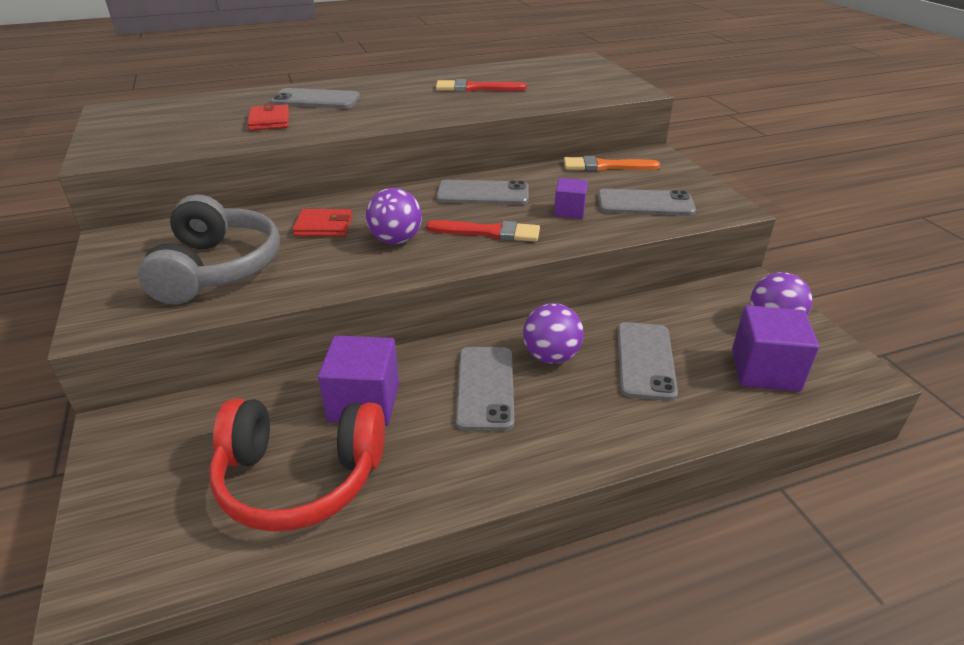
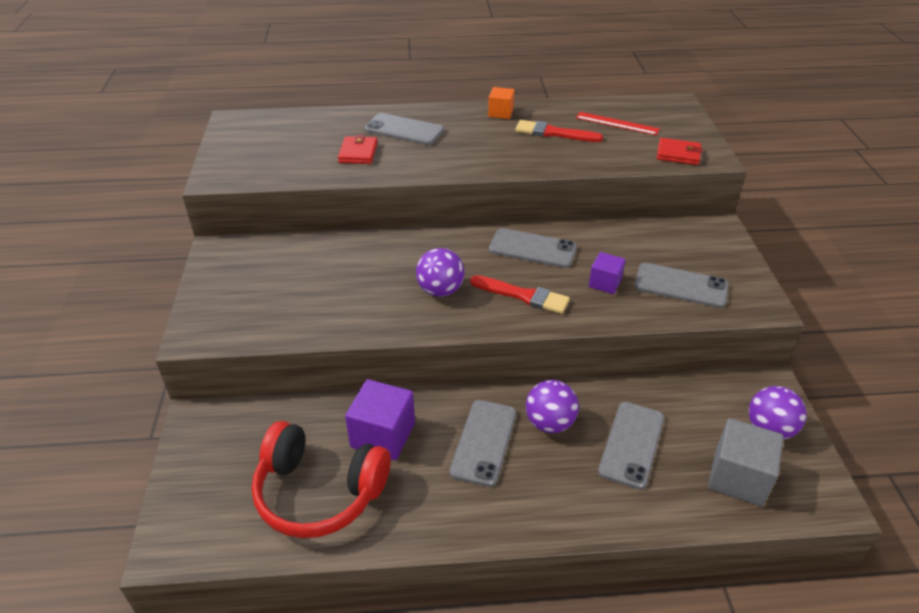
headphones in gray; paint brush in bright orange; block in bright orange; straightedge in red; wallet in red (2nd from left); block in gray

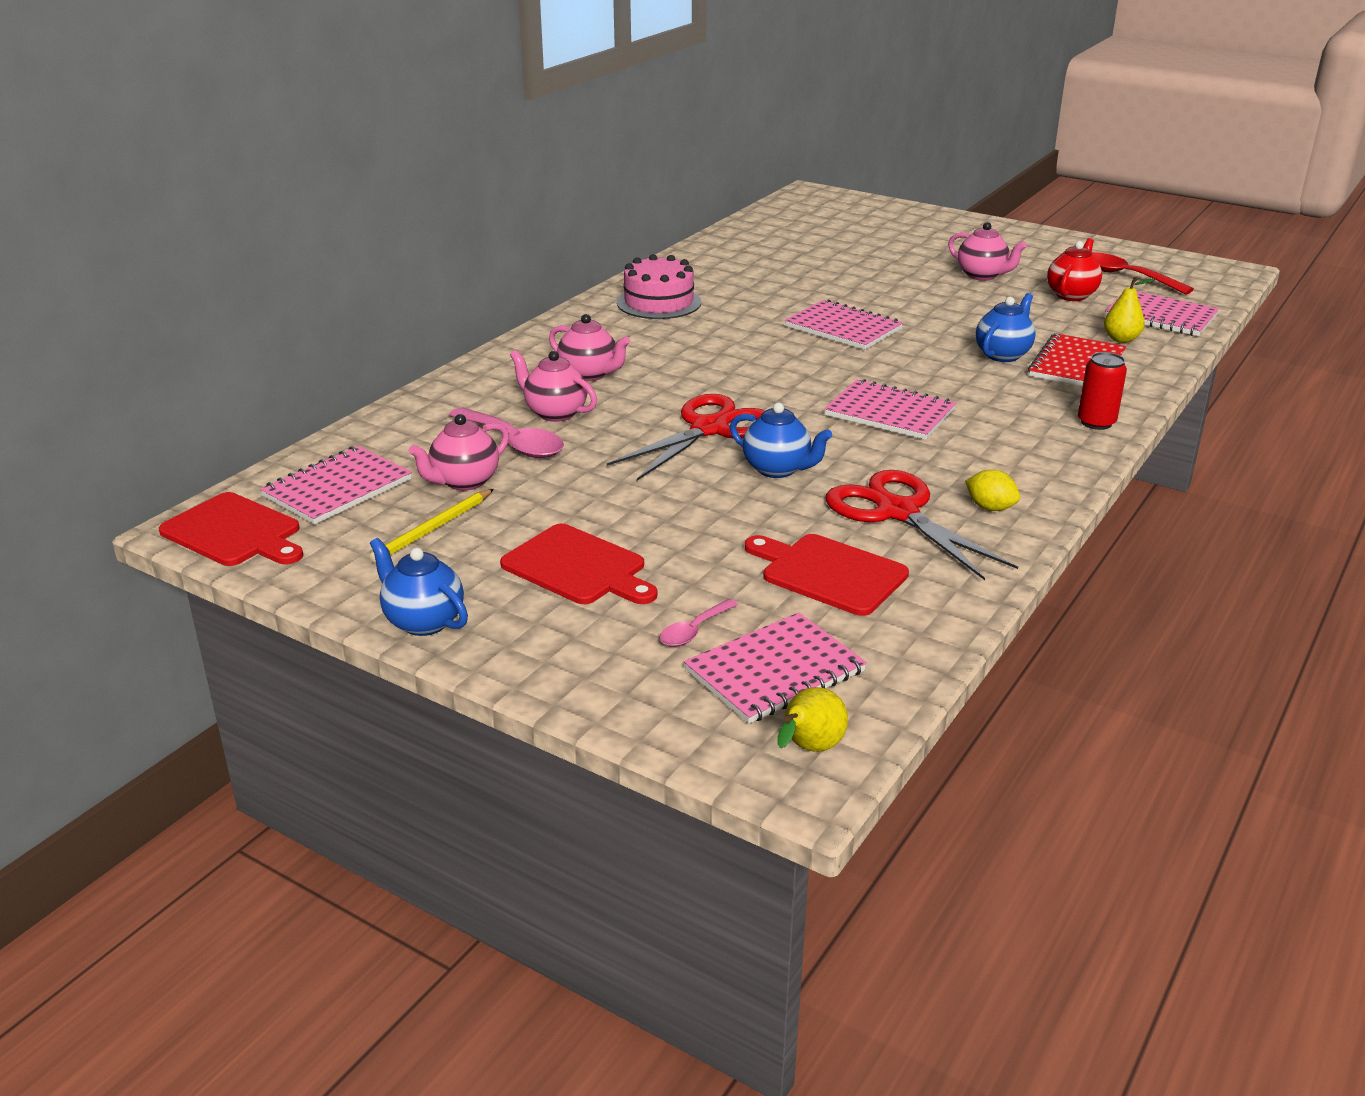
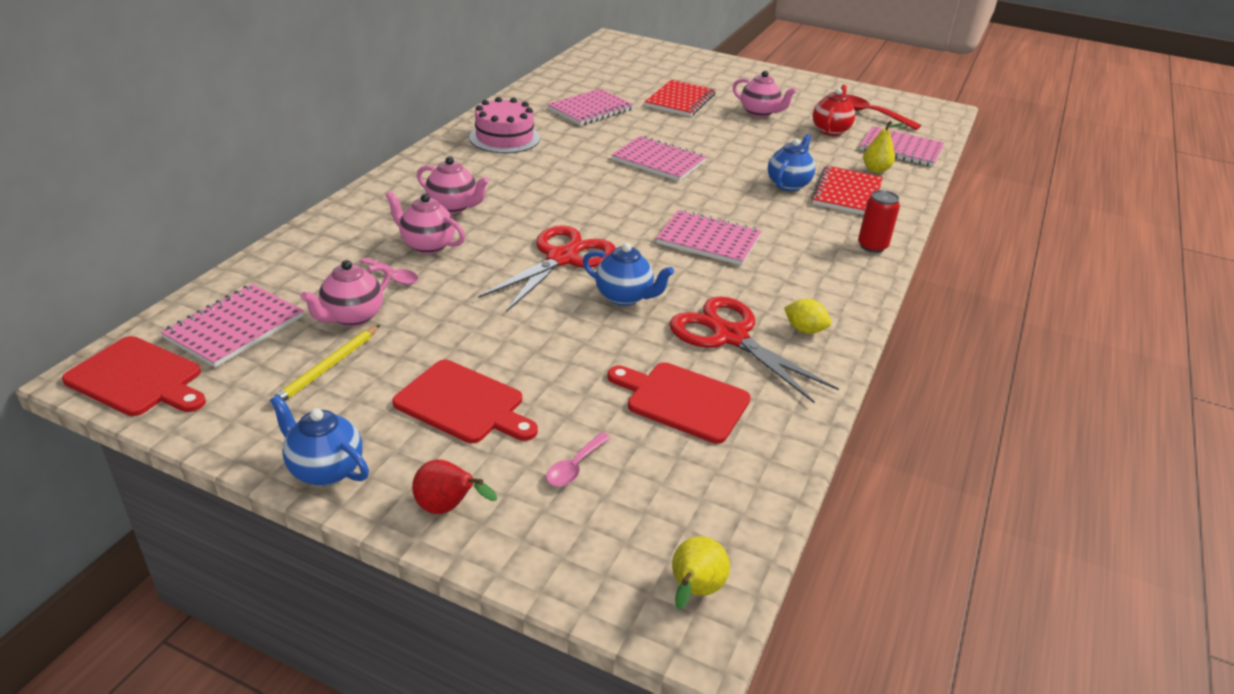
pear fruit in red; exercise book in red (1st from left); exercise book in pink (2nd from left); teaspoon in pink (1st from left)

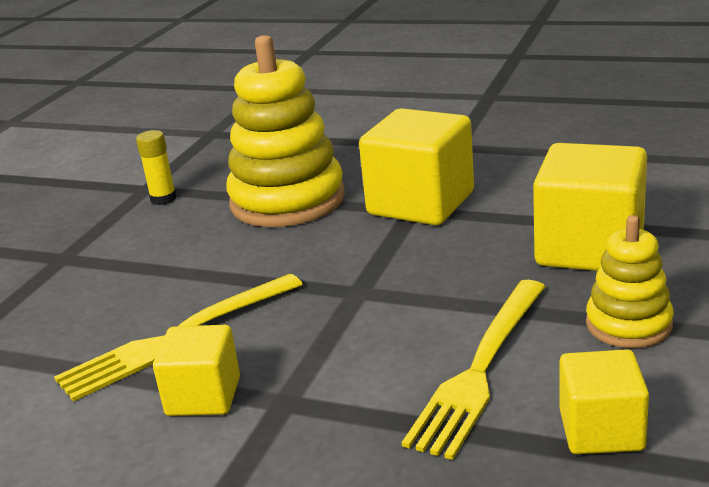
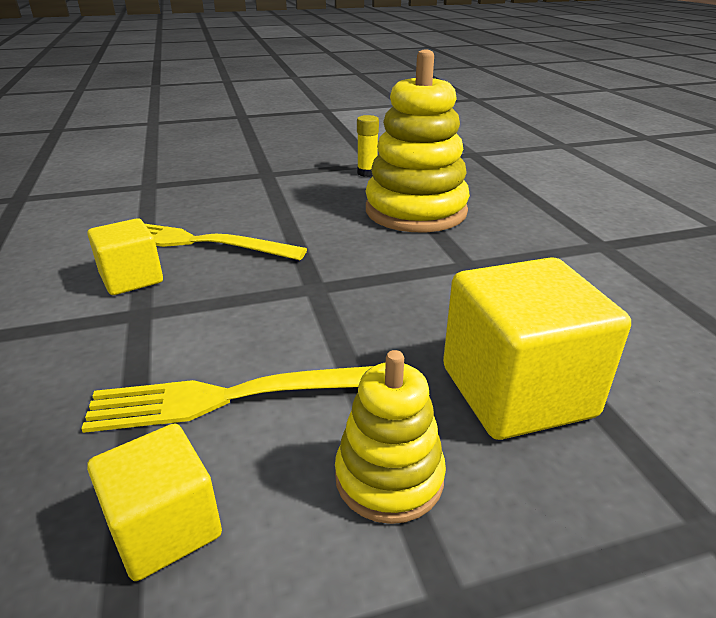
block in yellow (2nd from left in the first image)

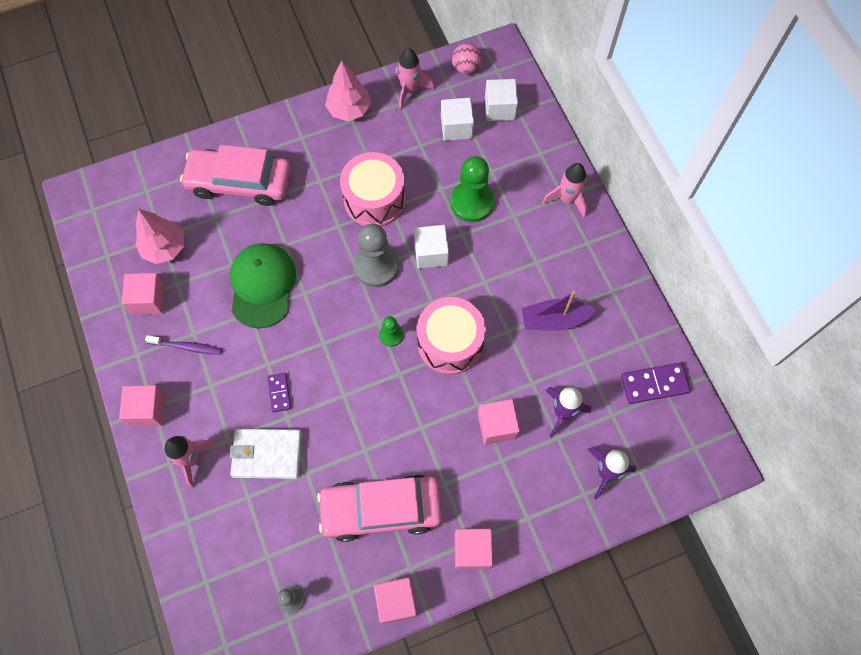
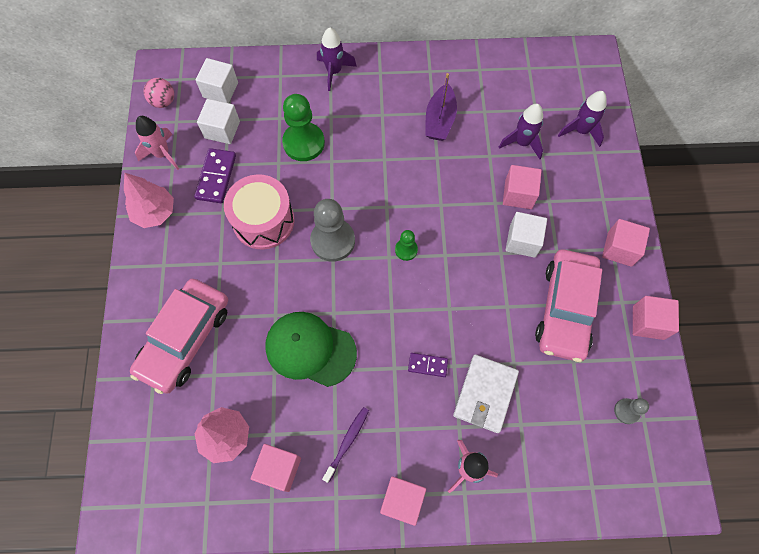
snare drum in pink (2nd from left in the first image); block in snow-white (3rd from left); domino in purple (1st from left); rocket in purple (1st from left)

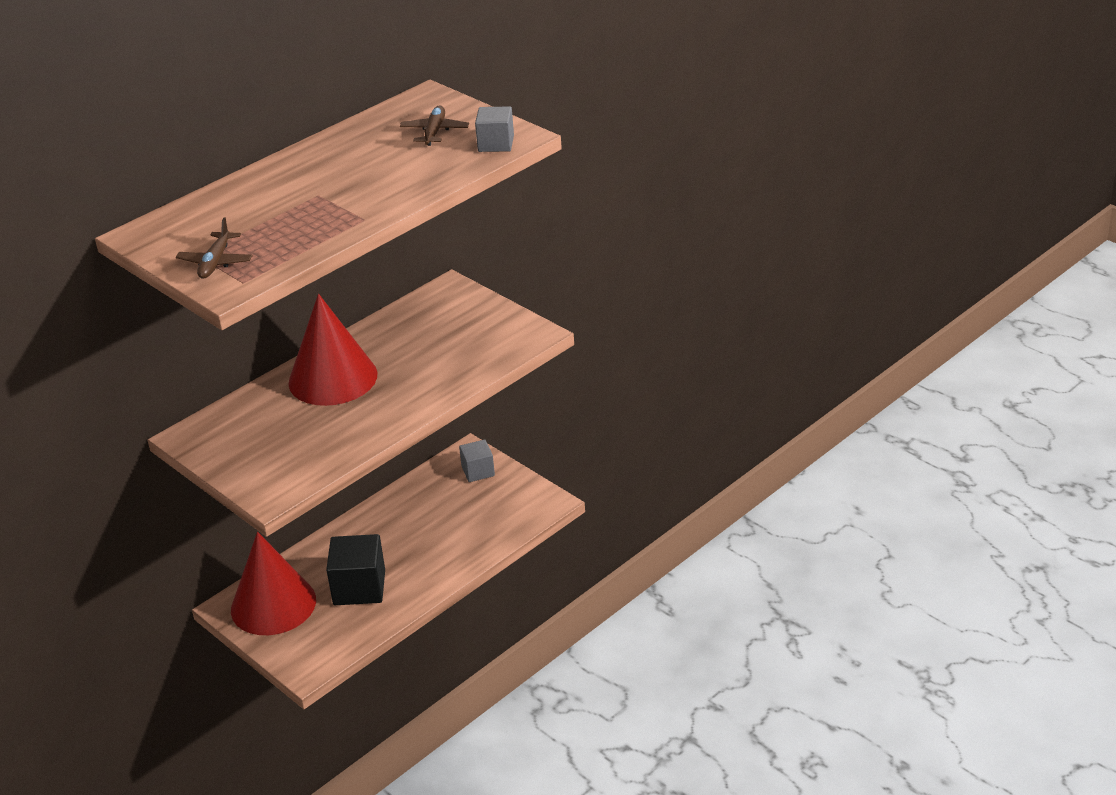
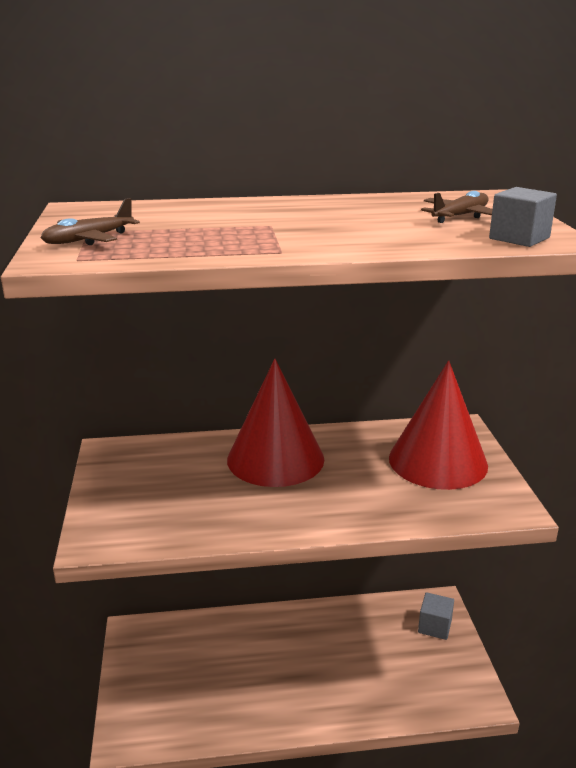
block in ebony; cone in red (2nd from left)

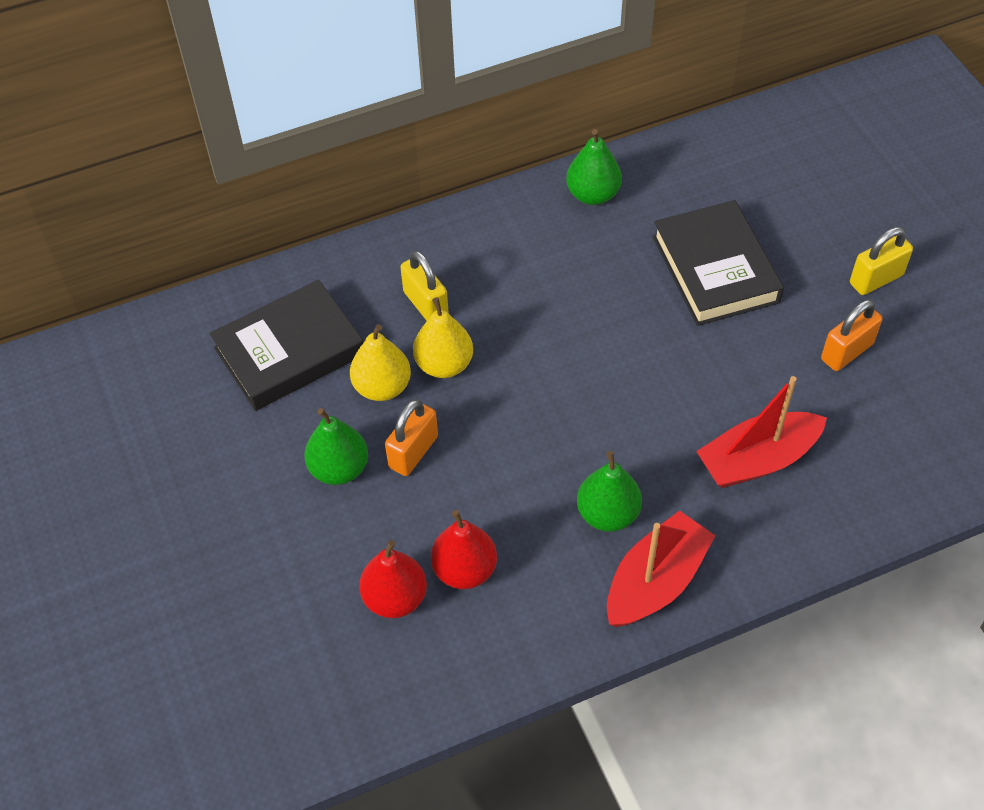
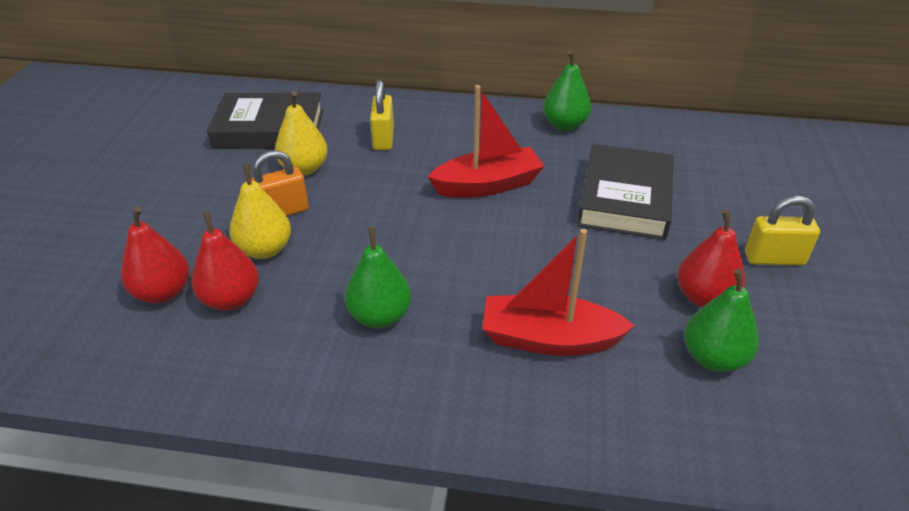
pear fruit in emerald (3rd from left); pear fruit in yellow (1st from left); boat in red (1st from left); pear fruit in red (3rd from left)

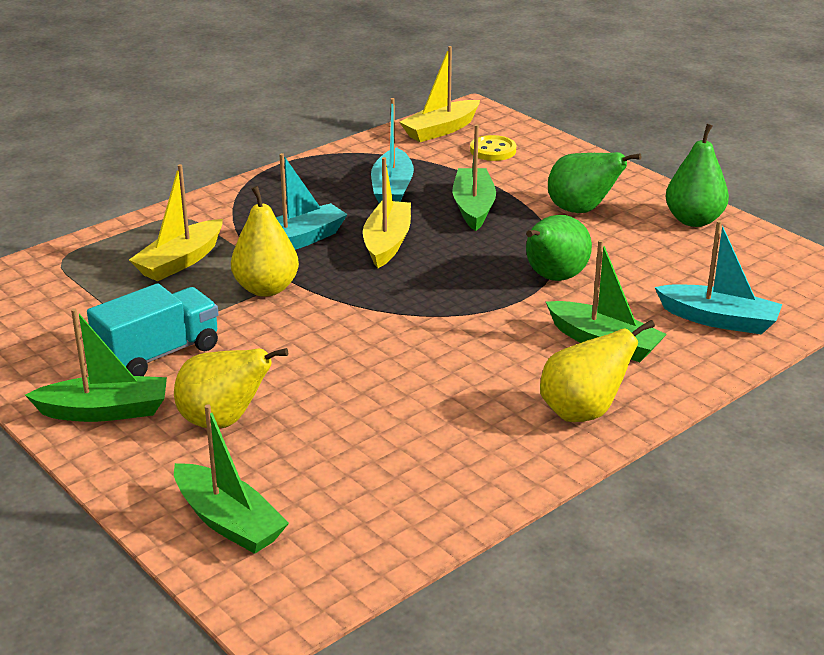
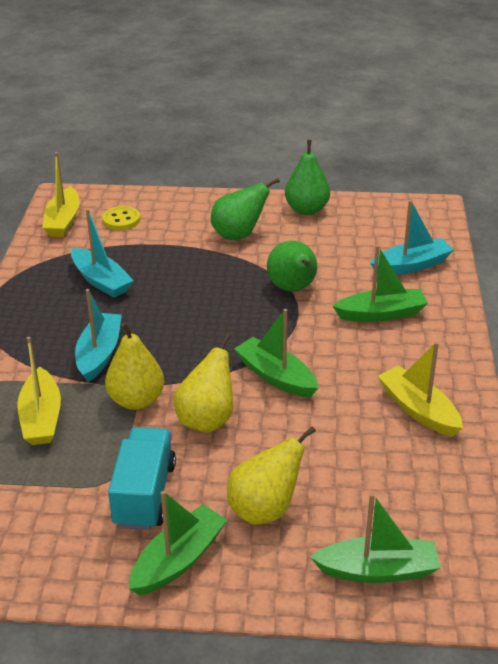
boat in yellow (3rd from left); boat in emerald (2nd from left); pear fruit in yellow (2nd from left)

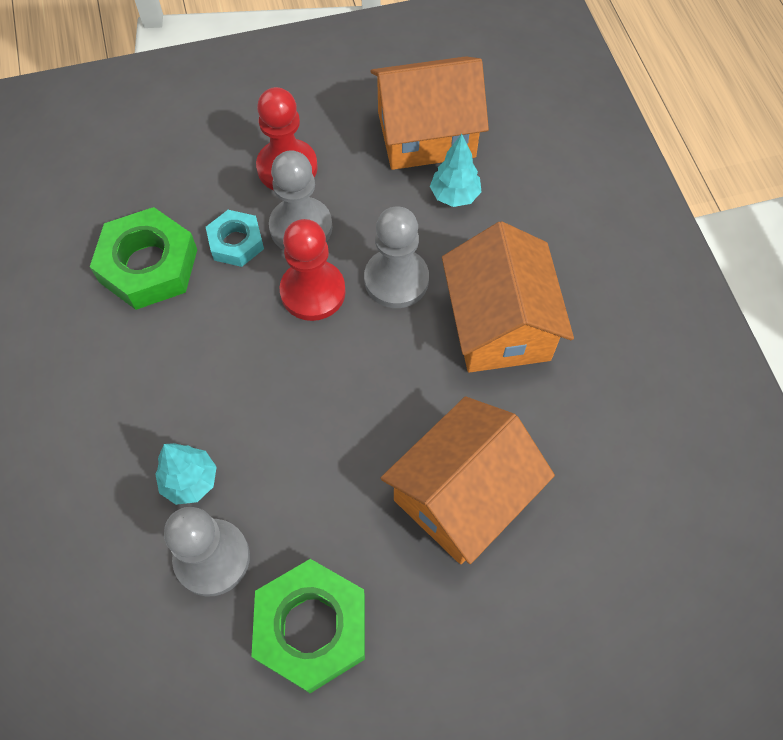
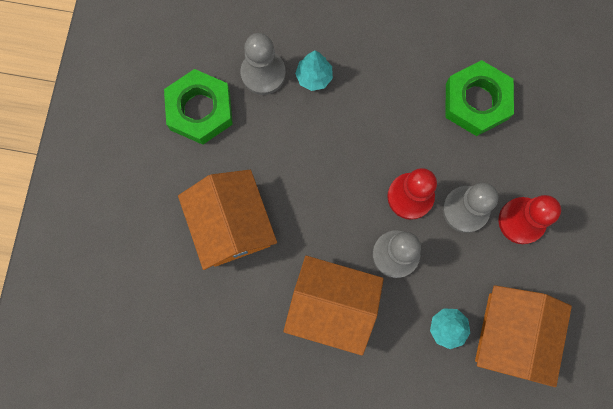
nut in aqua

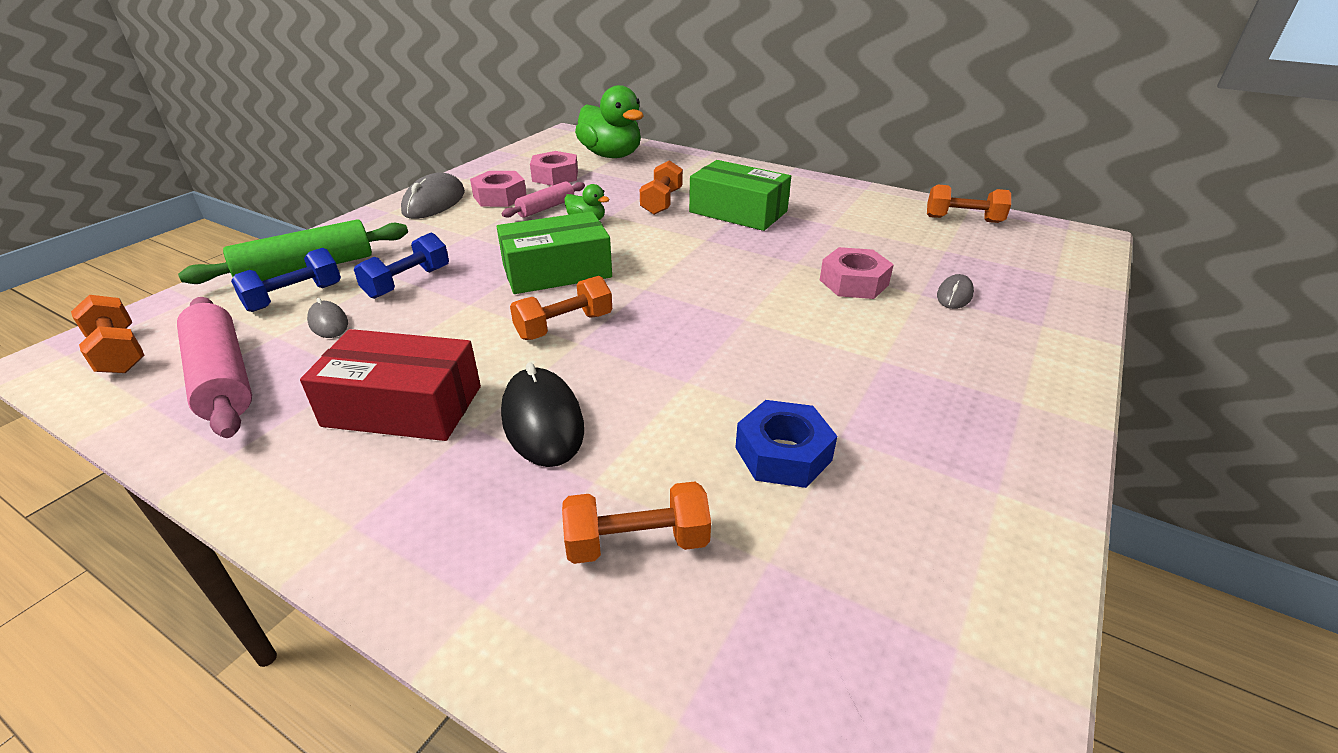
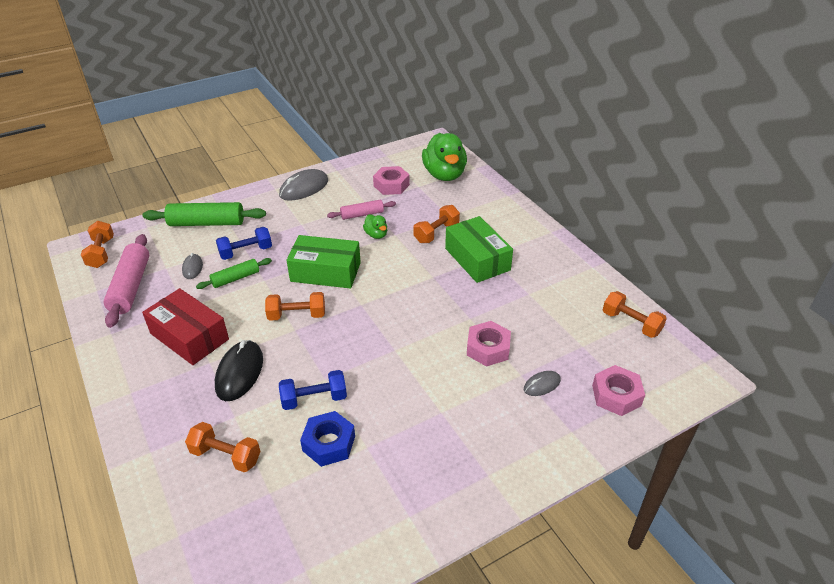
rolling pin in emerald (2nd from left); dumbbell in blue (2nd from left); nut in pink (3rd from left)

